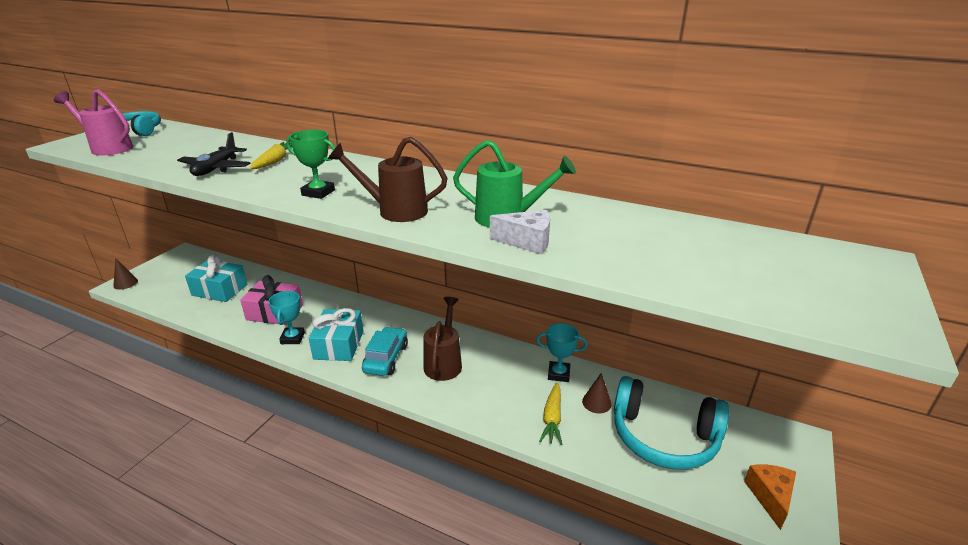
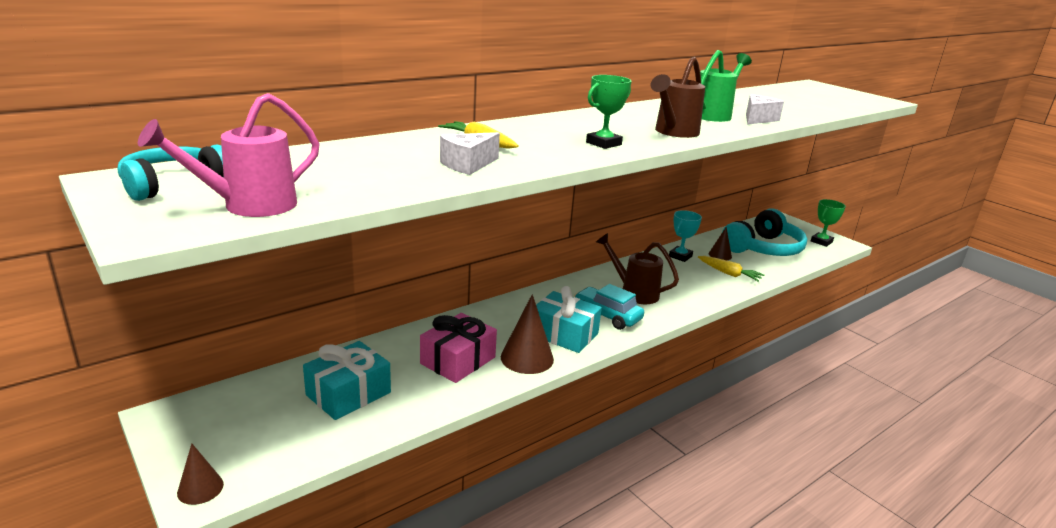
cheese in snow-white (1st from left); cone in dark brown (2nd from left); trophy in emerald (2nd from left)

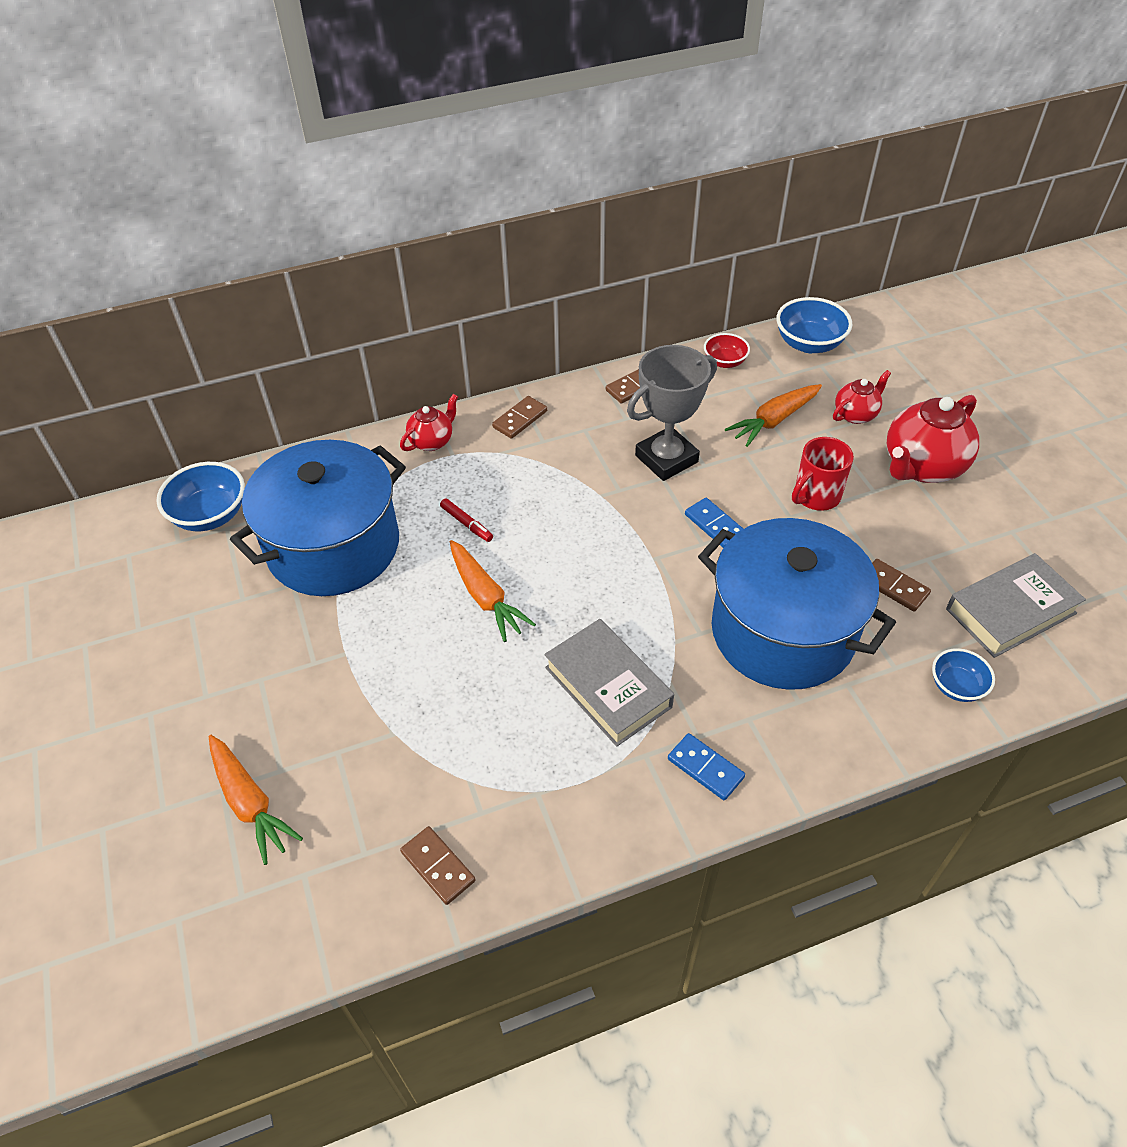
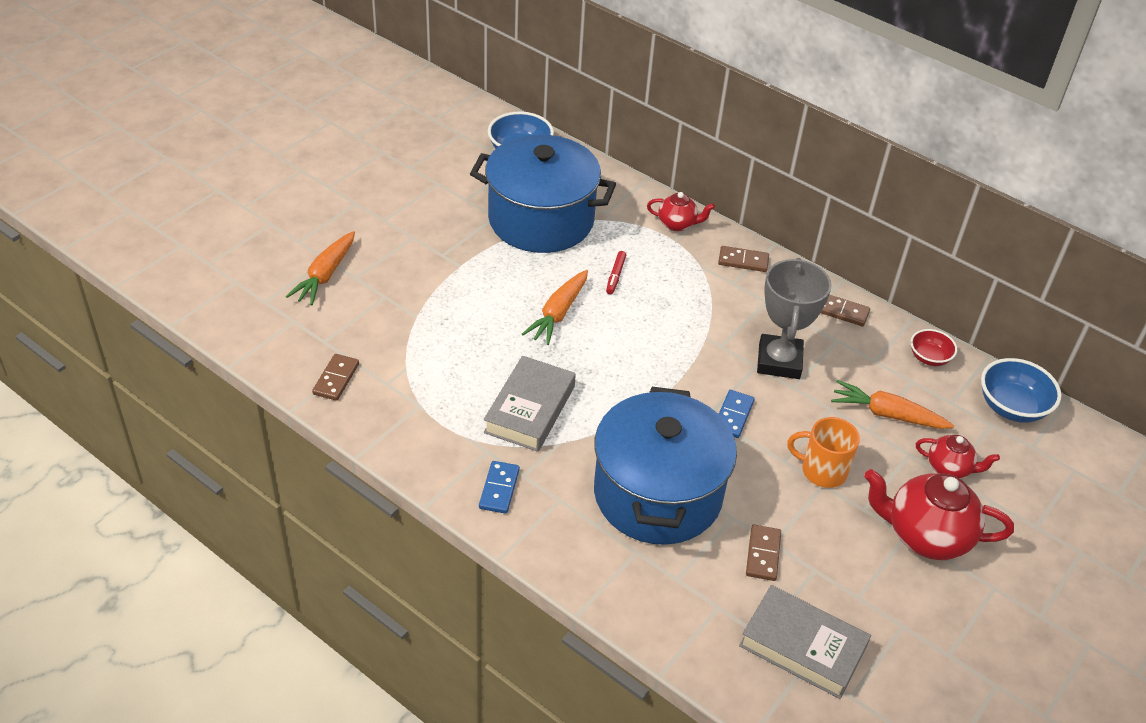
serving bowl in blue (3rd from left in the first image); mug in bright orange; trophy in gray

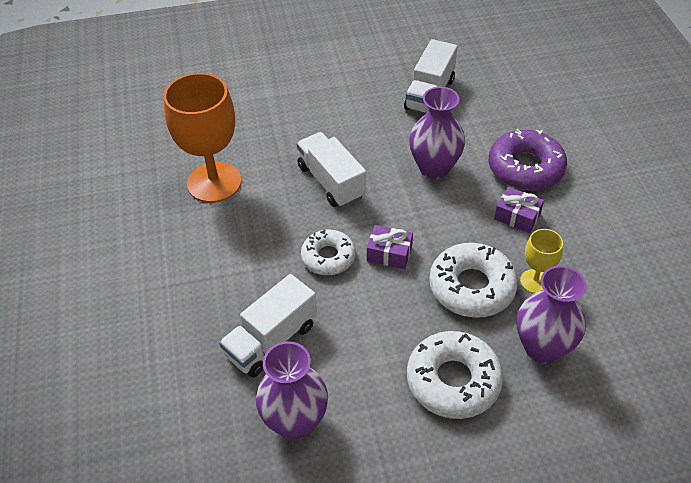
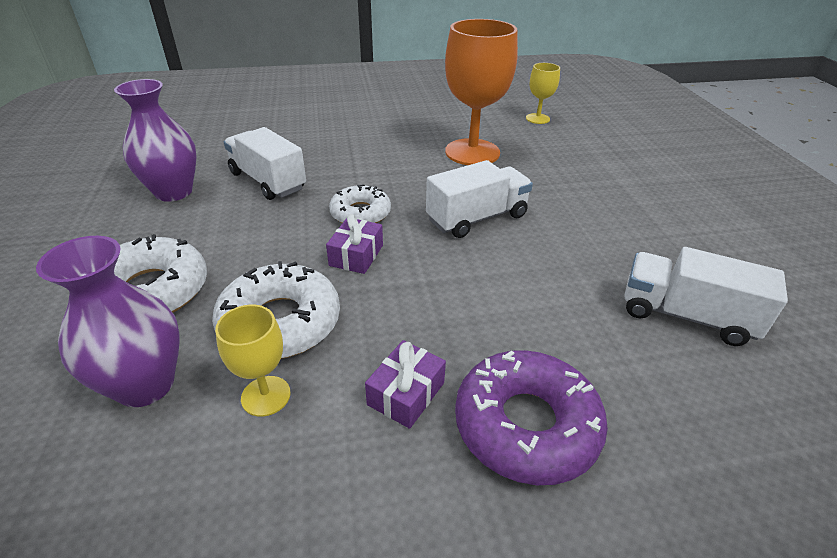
vase in purple (2nd from left in the first image); goblet in yellow (2nd from left)

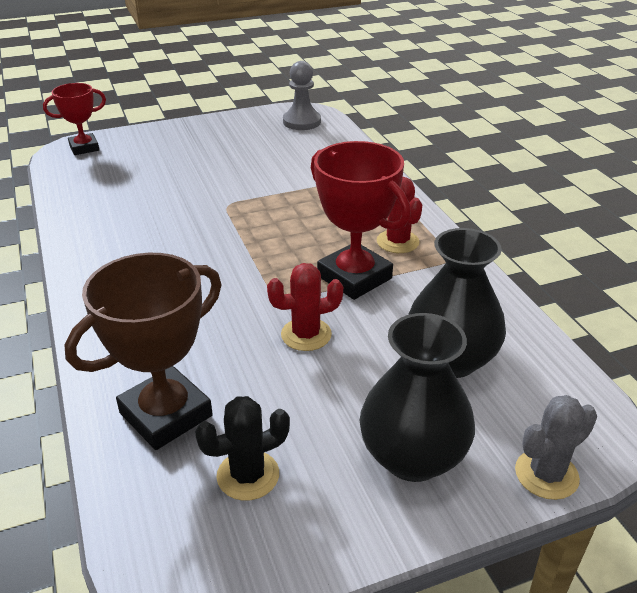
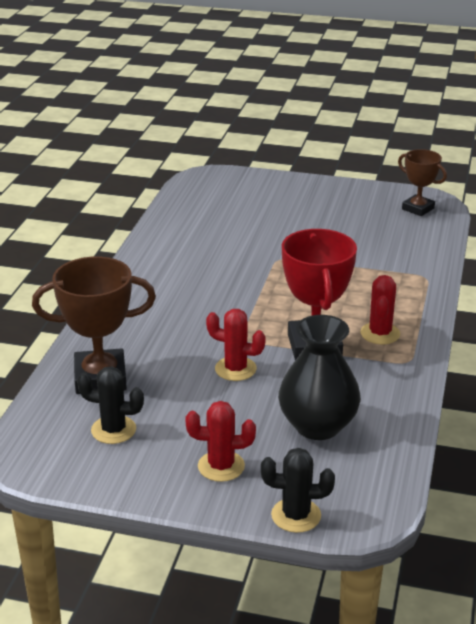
trophy in red (1st from left in the first image); trophy in dark brown (2nd from left); cactus in red (1st from left); cactus in ebony (2nd from left)

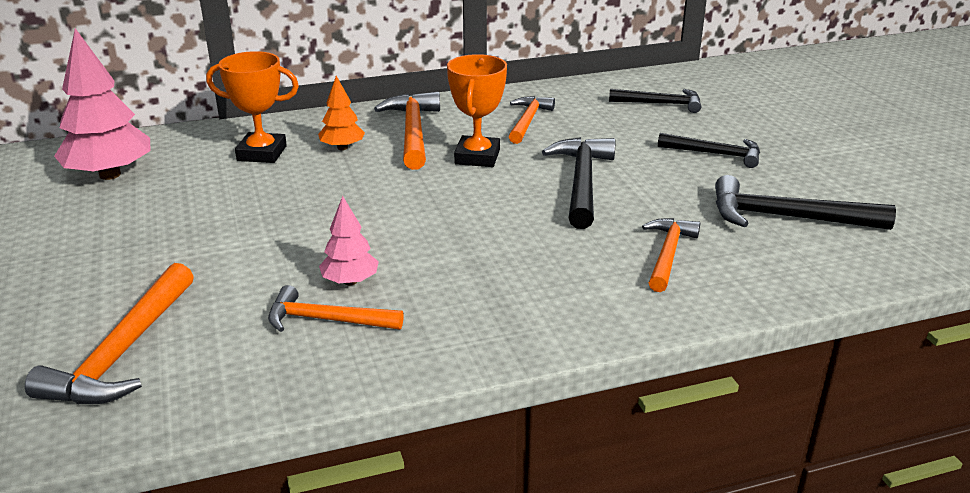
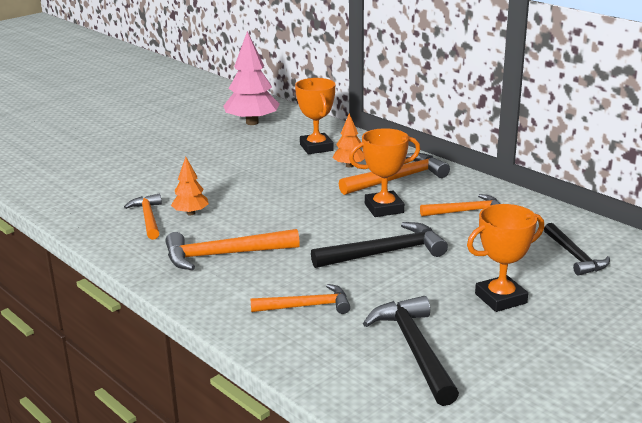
carpenter's hammer in bright orange (2nd from left); trophy in bright orange (3rd from left); fir tree in bright orange (1st from left)

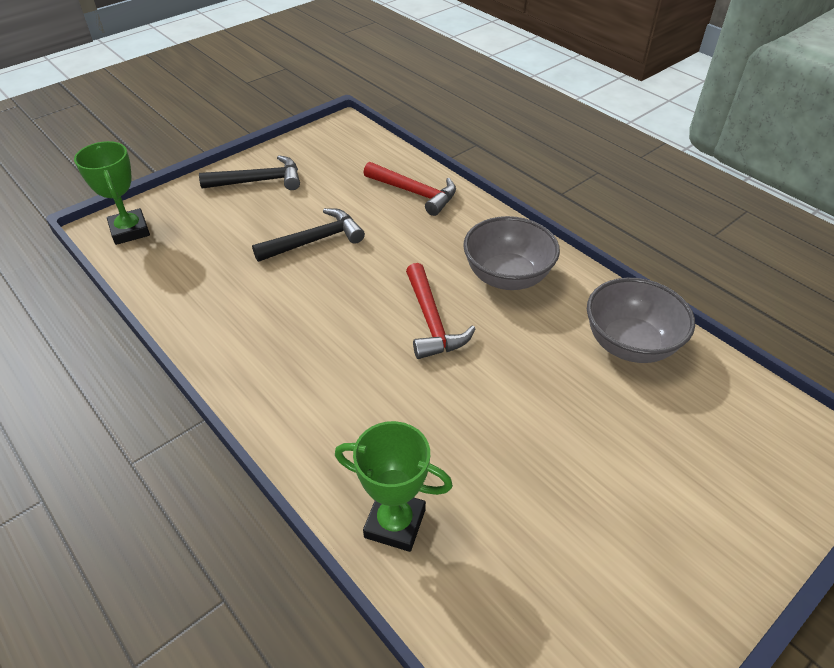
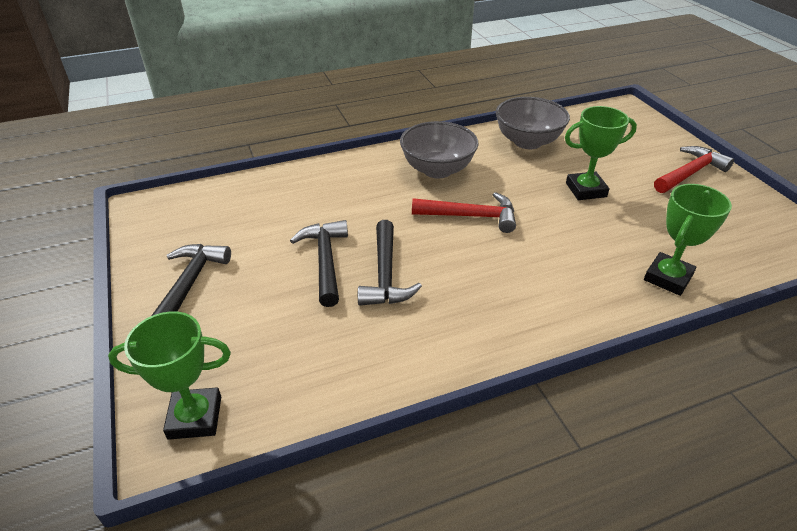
carpenter's hammer in ebony (3rd from left); trophy in emerald (2nd from left); carpenter's hammer in red (2nd from left)

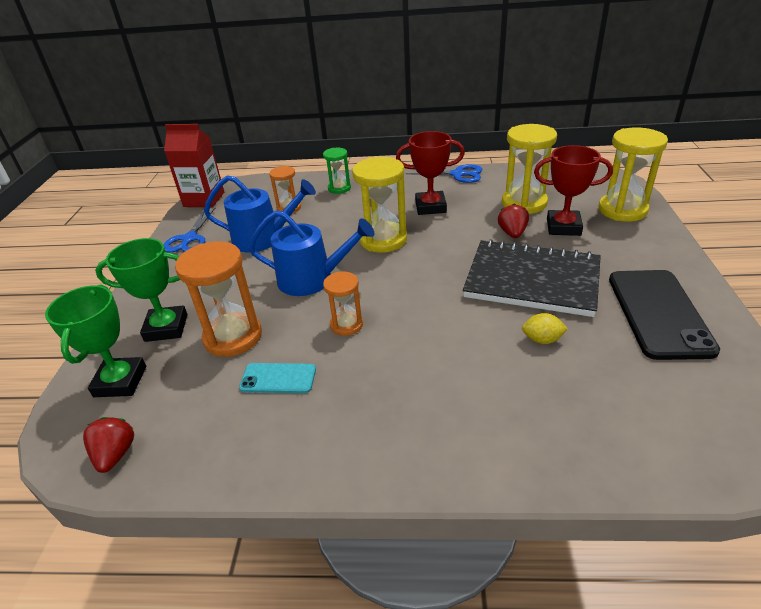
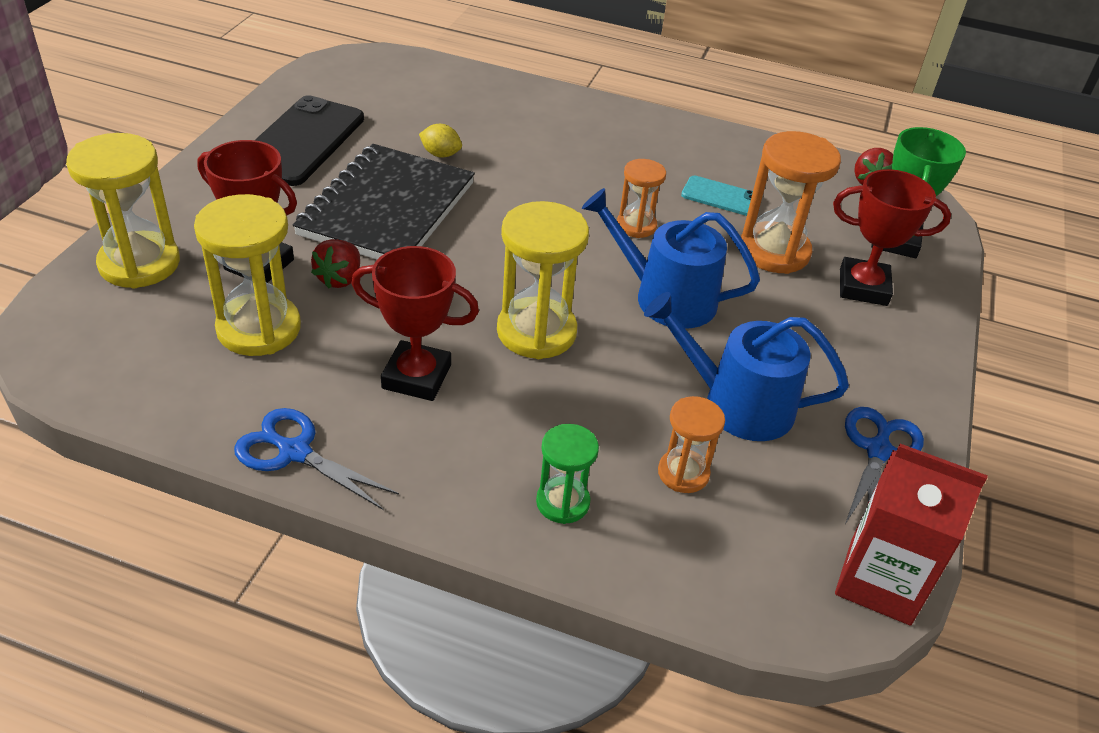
trophy in red (3rd from left); exercise book in ebony

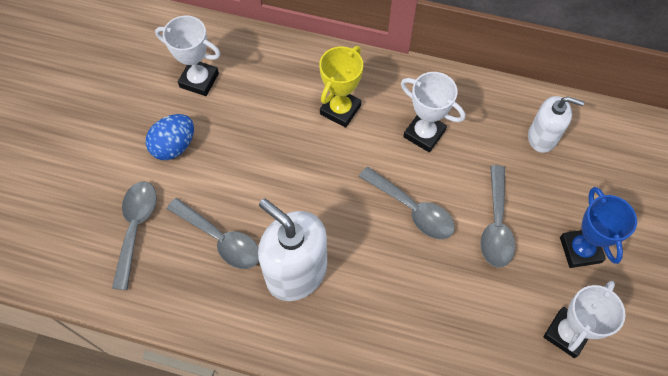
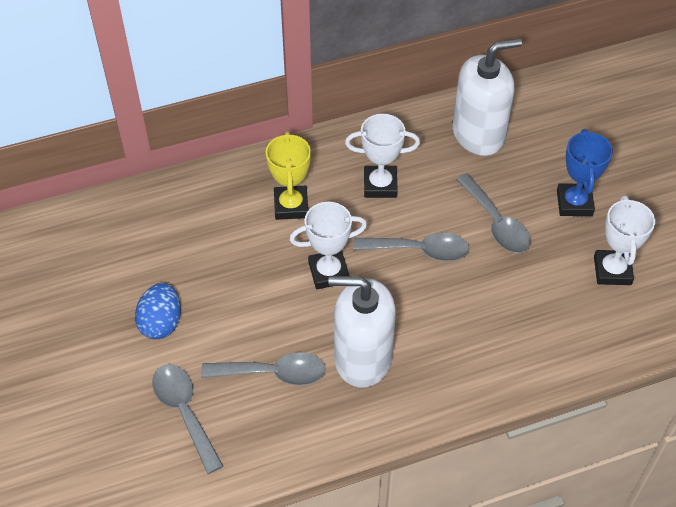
trophy in snow-white (1st from left); trophy in blue; soap dispenser in snow-white (2nd from left)

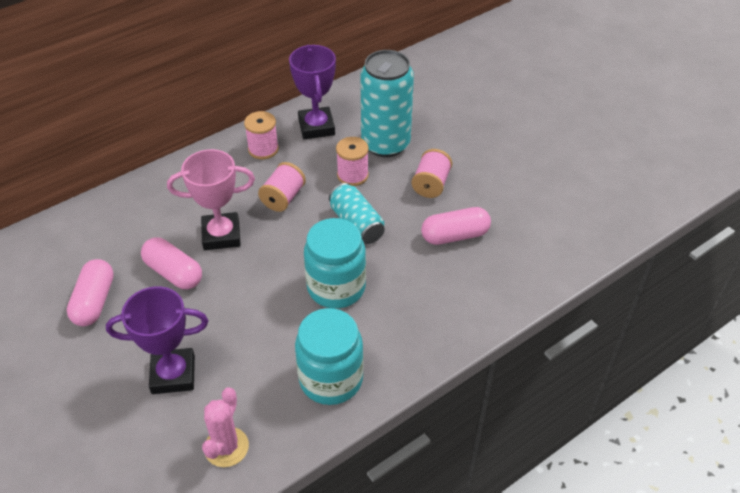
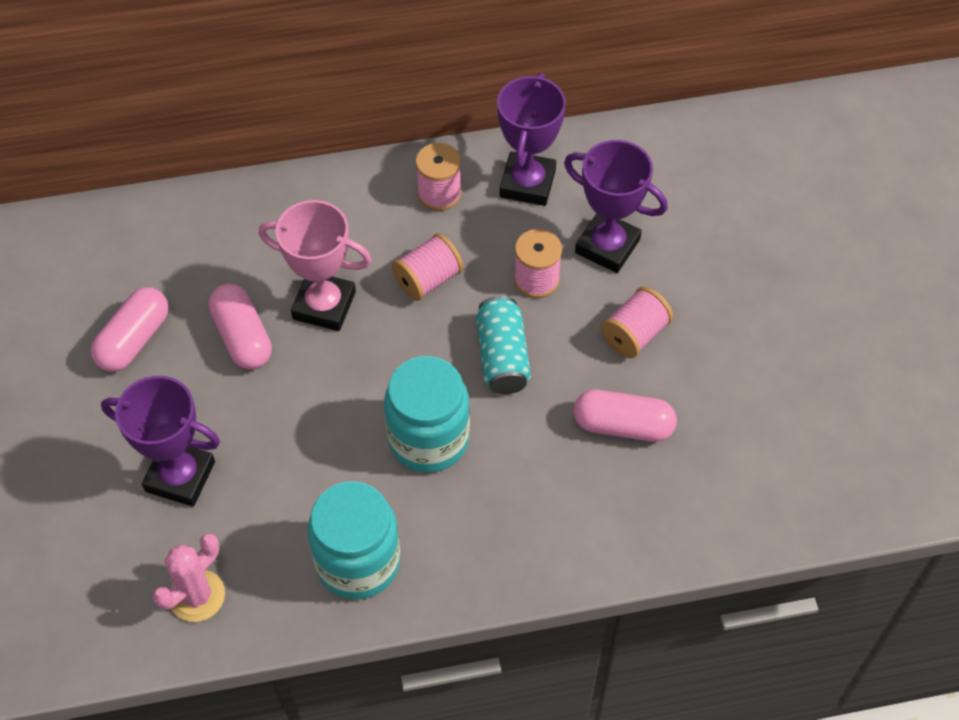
trophy in purple (3rd from left)

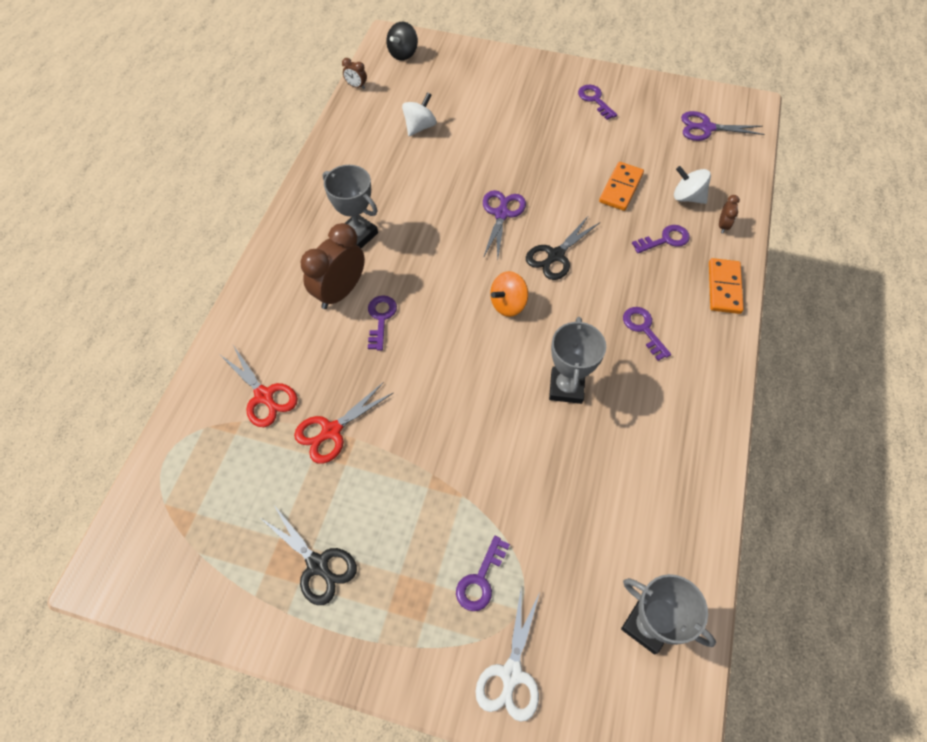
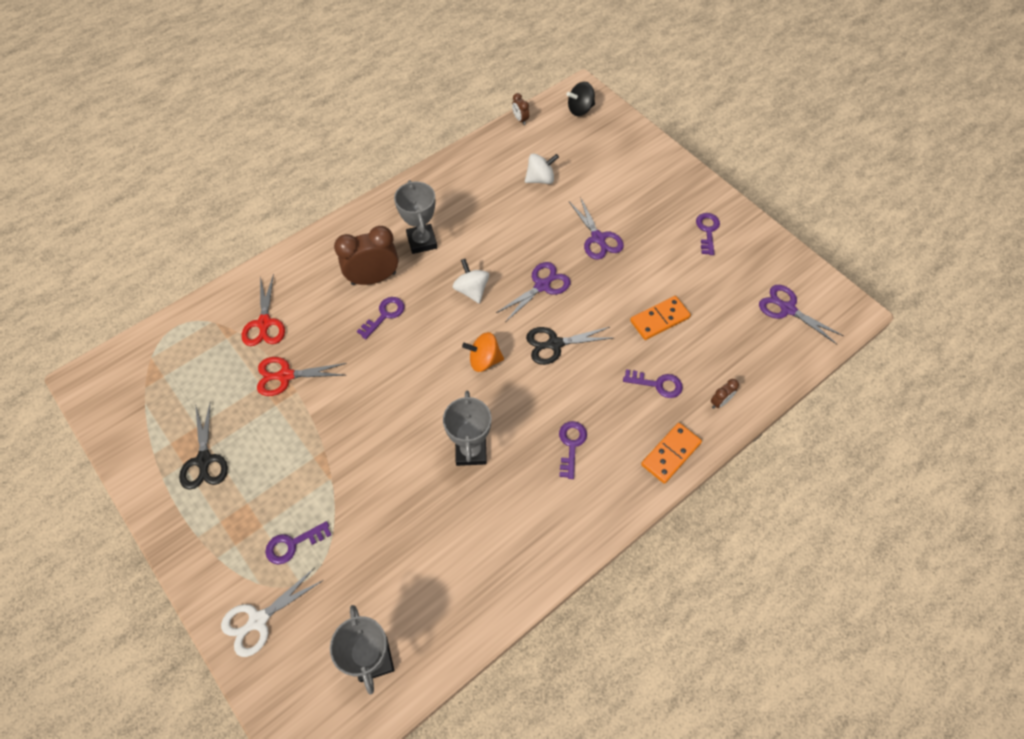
shears in purple (2nd from left); toy top in snow-white (1st from left); trophy in gray (3rd from left)

